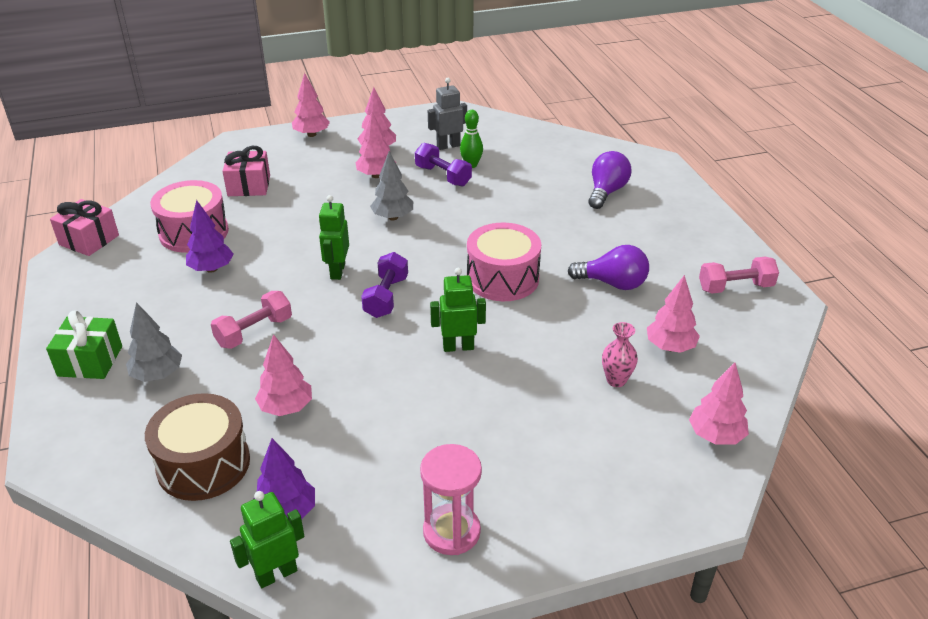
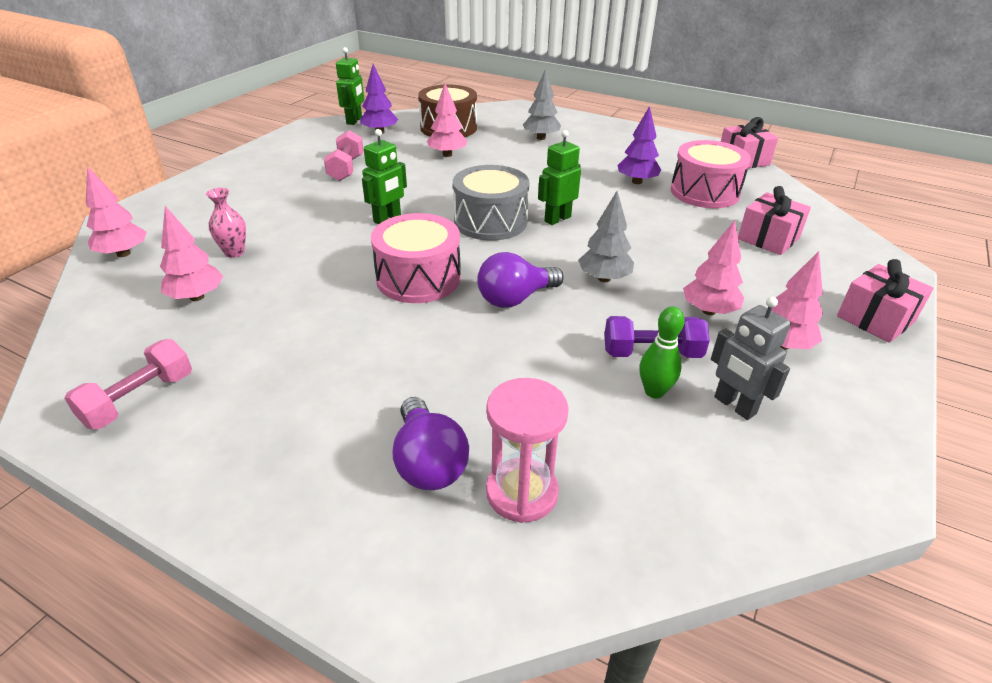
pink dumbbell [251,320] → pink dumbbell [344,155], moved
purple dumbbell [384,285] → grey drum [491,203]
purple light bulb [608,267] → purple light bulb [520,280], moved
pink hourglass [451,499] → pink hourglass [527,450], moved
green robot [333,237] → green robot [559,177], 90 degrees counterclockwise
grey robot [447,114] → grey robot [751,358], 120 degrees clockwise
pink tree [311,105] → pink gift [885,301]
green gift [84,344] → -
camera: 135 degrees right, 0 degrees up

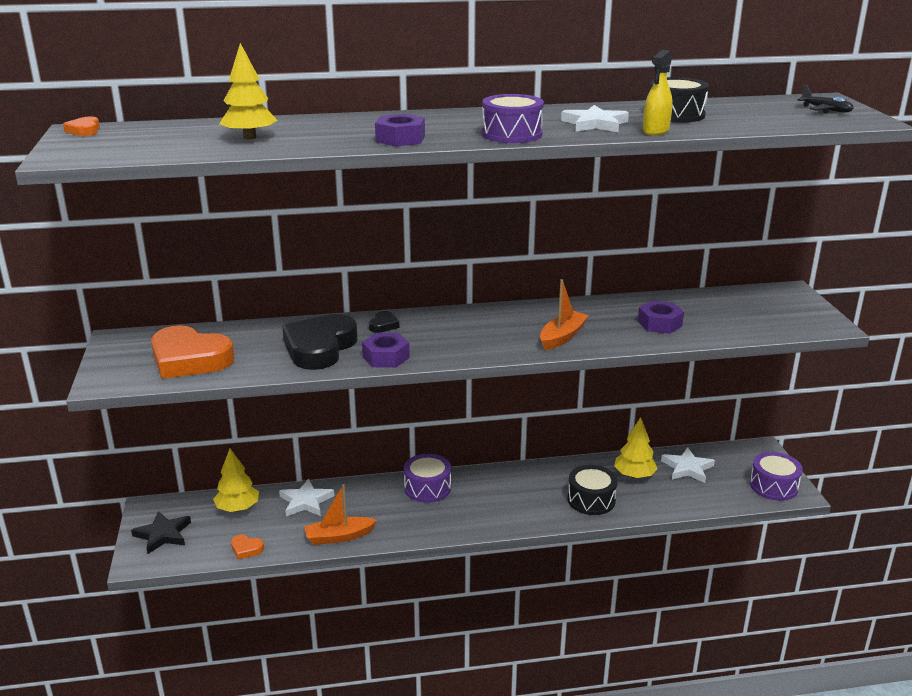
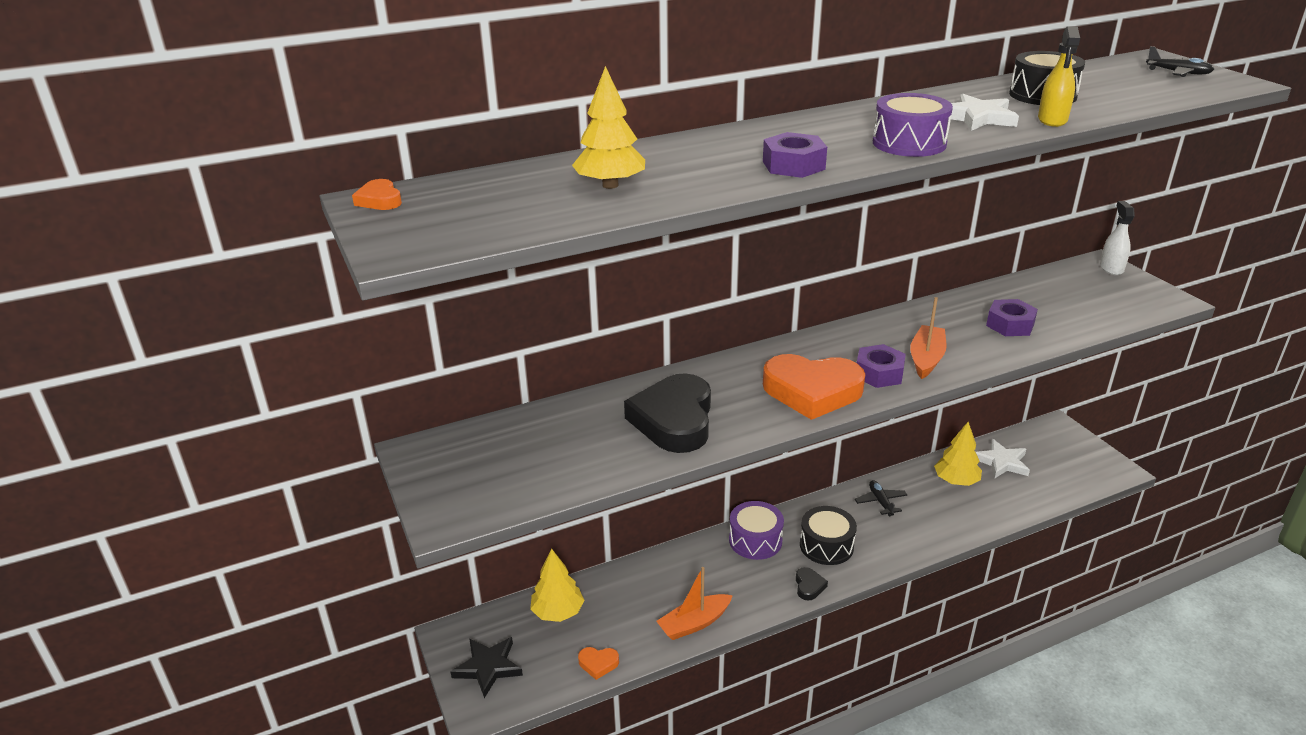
orange heart [192,352] → orange heart [814,387], moved
black heart [384,322] → black heart [812,584], moved
black drum [593,490] → black drum [828,535], moved
- → black plane [881,498]
purple nut [386,350] → purple nut [881,366], moved
- → white spray bottle [1117,238]
white star [306,497] → -
purple drum [776,476] → -
camera: 15 degrees left, 5 degrees up

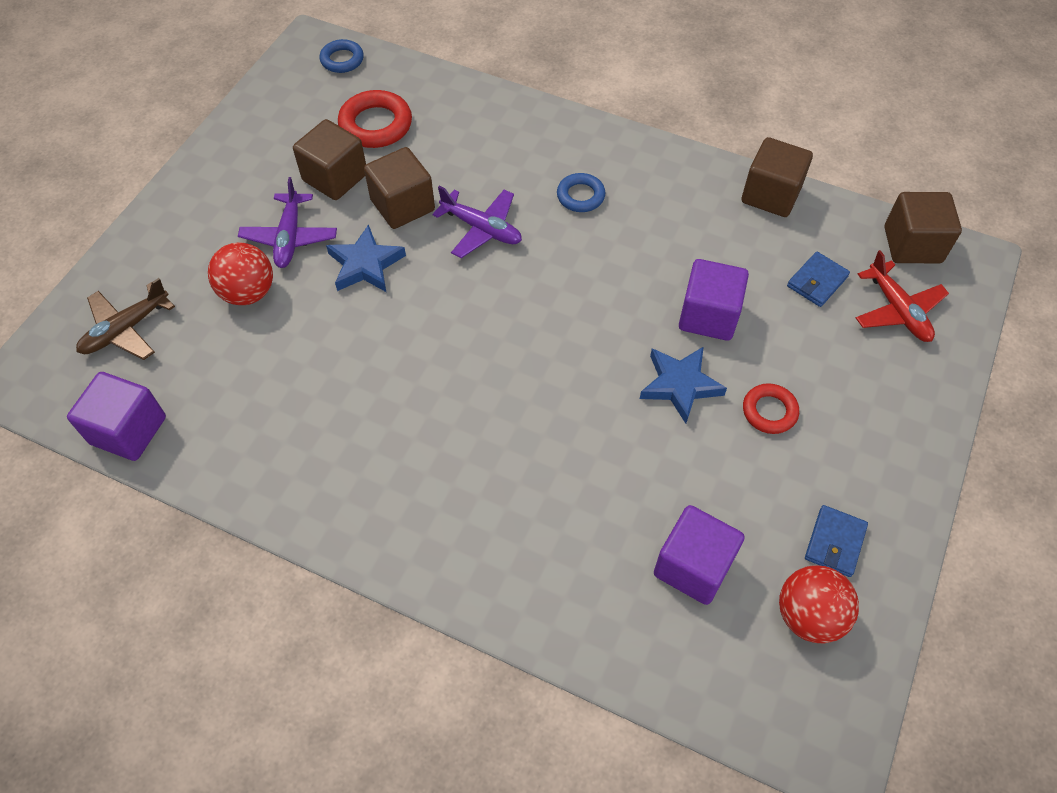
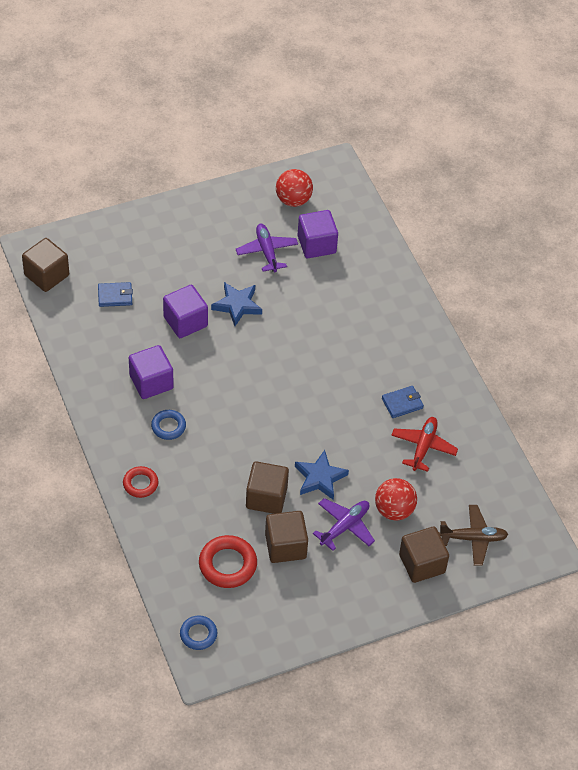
red ring [771,408] → red ring [140,482], moved
purple cube [116,416] → purple cube [151,372], moved
purple plane [477,222] → purple plane [267,248], moved
blue wallet [836,541] → blue wallet [403,402], moved
red plane [902,296] → red plane [424,444], moved
brown cube [777,177] → brown cube [424,555], moved
camera: 140 degrees left, 5 degrees down

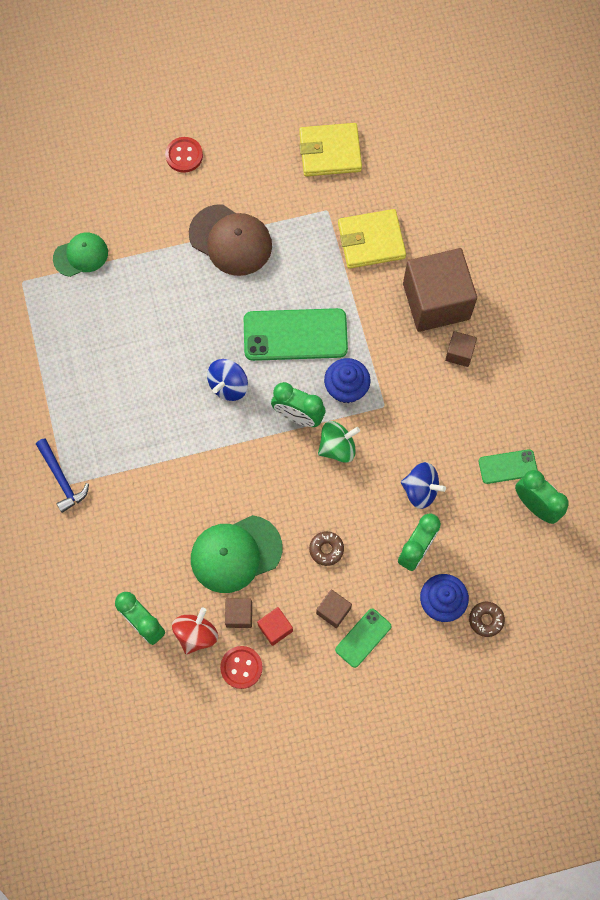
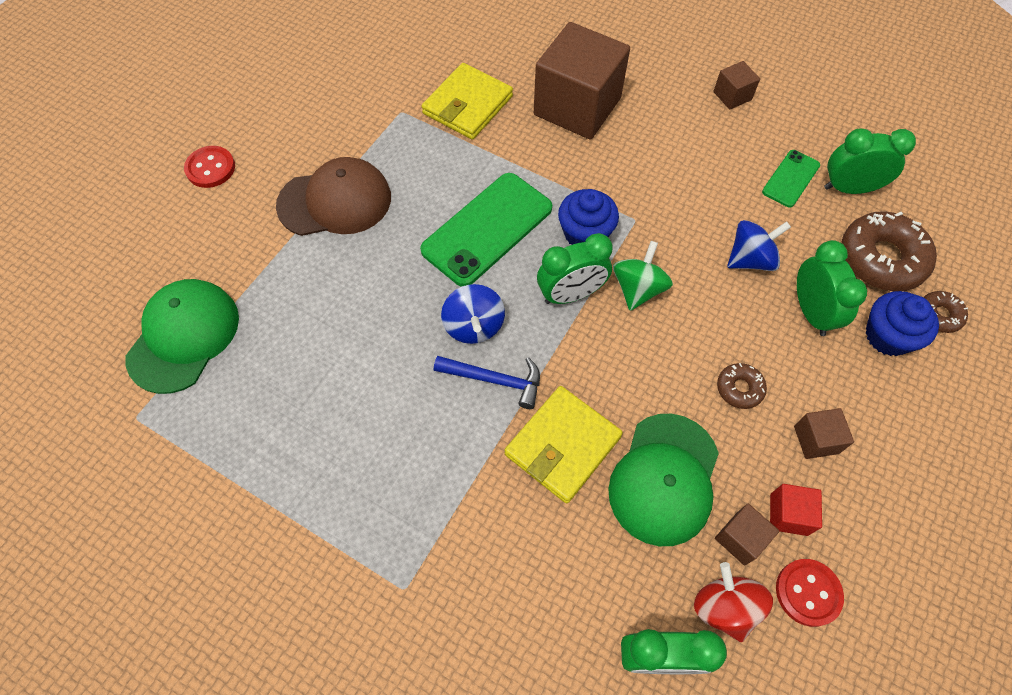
green cap [80,254] → green cap [182,336], x1.57
blue hammer [62,475] → blue hammer [487,382], moved
yellow wallet [330,149] → yellow wallet [564,444], moved
brown cube [461,349] → brown cube [737,85], moved
- → brown donut [889,251]
green phone [363,638] → -
camera: 45 degrees left, 10 degrees down

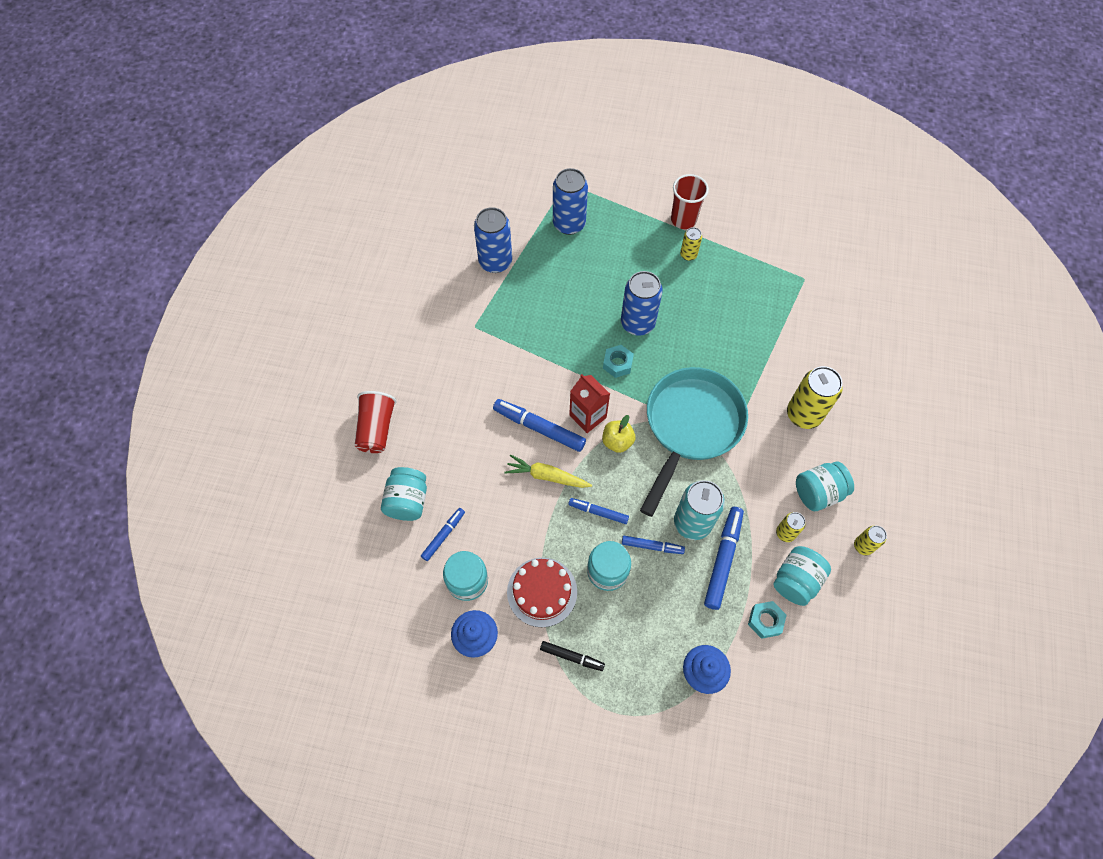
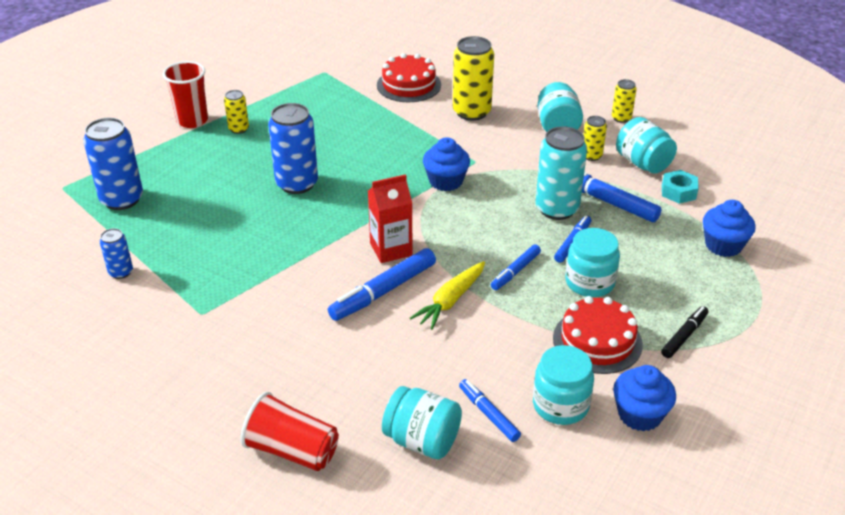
blue can [493,240] → blue can [116,253], x0.52
- → red cake [409,77]
turquoise pan [694,442] → blue cupcake [446,164]
yellow apple [618,434] → -
turquoise nut [618,361] → -
camera: 70 degrees left, 25 degrees down

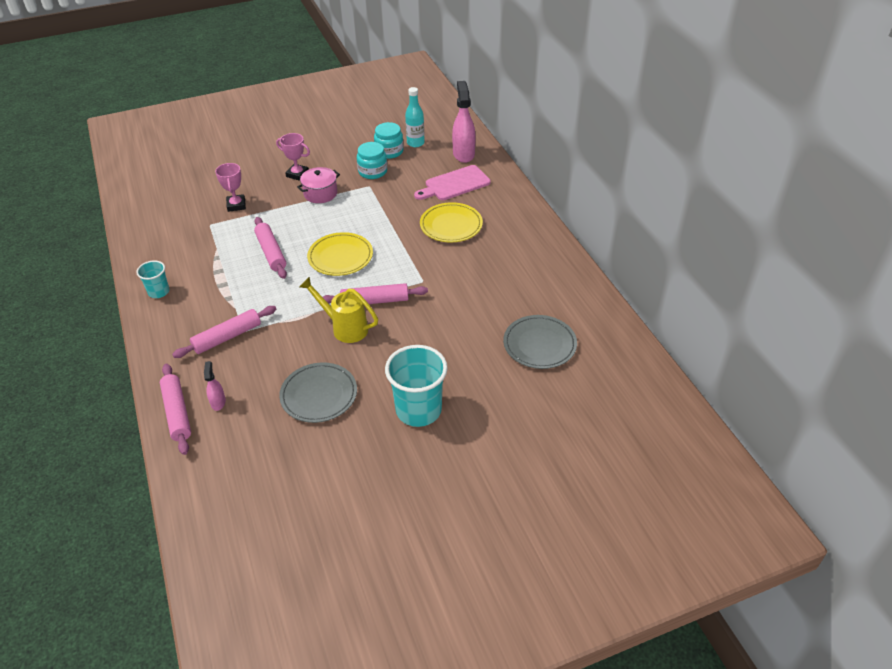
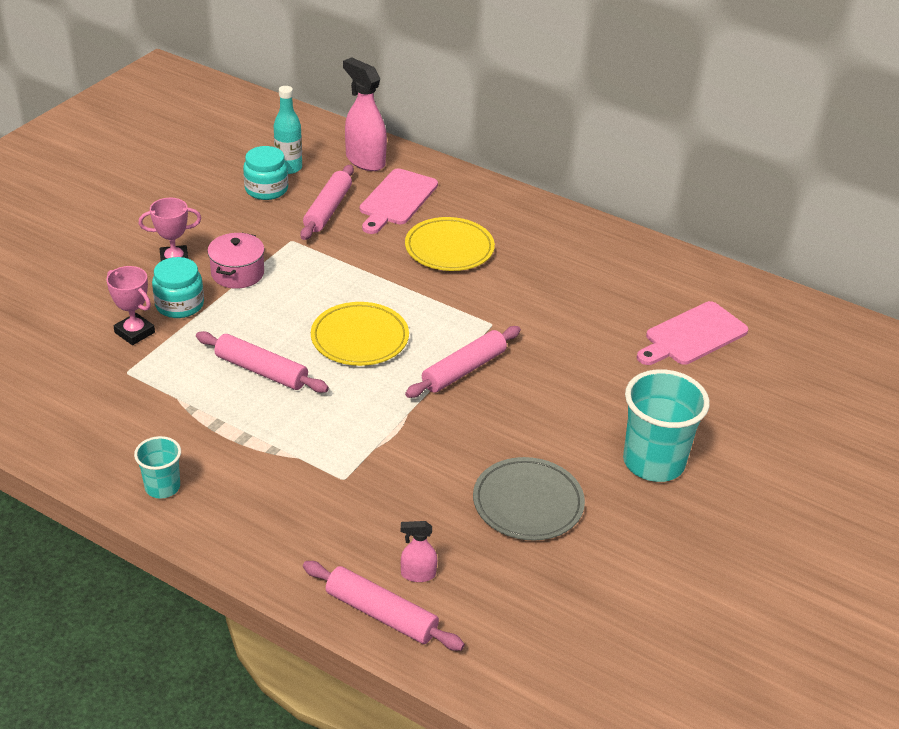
turquoise jar [372,160] → turquoise jar [178,287], moved
pink rolling pin [224,332] → pink rolling pin [327,202], moved
pink spray bottle [215,386] → pink spray bottle [419,551], 45 degrees counterclockwise
grey plate [540,342] → pink cutting board [692,333]
yellow watering can [338,309] → -
camera: 40 degrees left, 5 degrees down

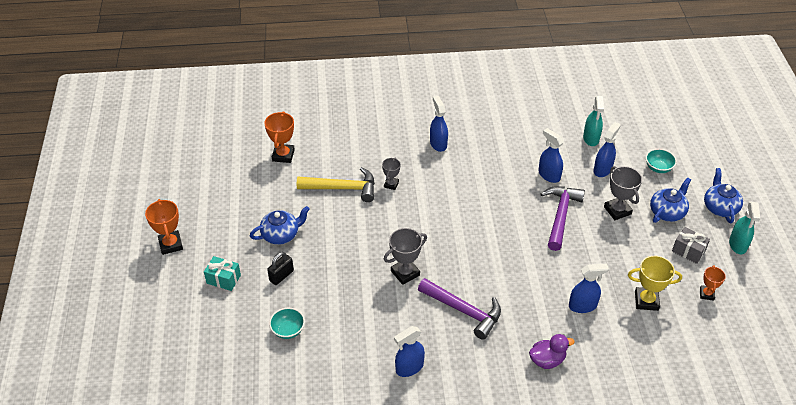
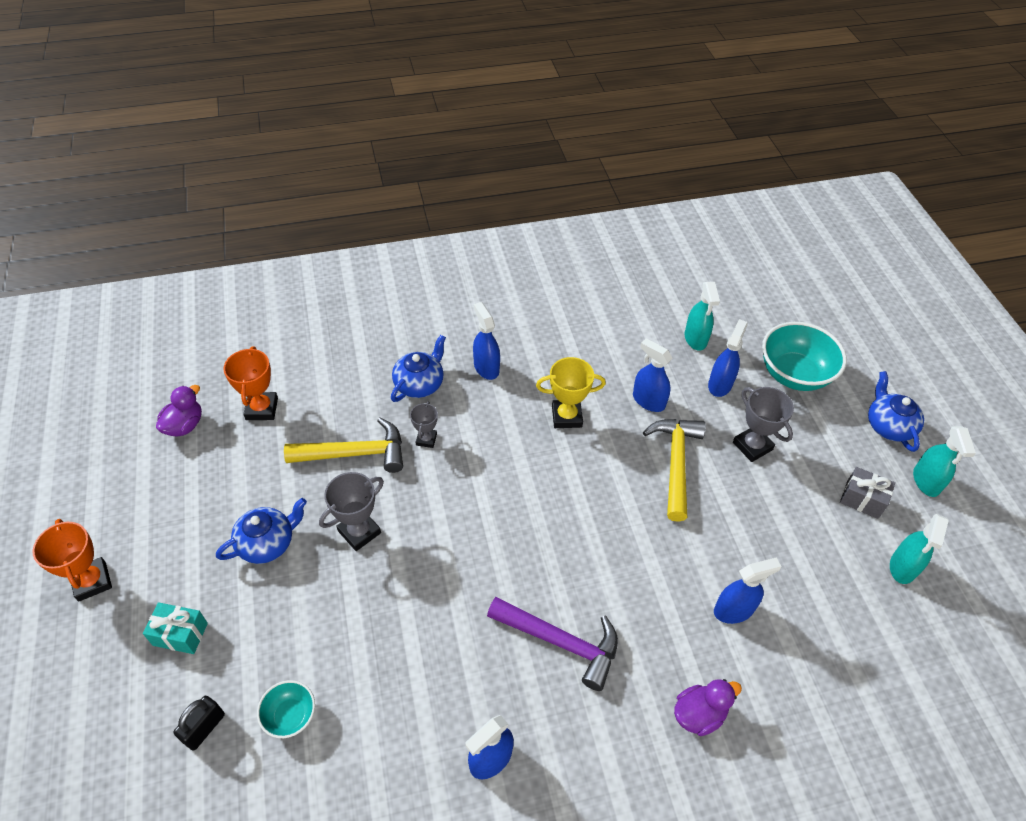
- → purple duck [179,410]
black padlock [280,268] → black padlock [199,723], moved
grey trophy [405,256] → grey trophy [351,511], moved
blue teapot [670,200] → blue teapot [418,368], moved
yellow trophy [655,283] → yellow trophy [571,392], moved
purple hammer [562,218] → yellow hammer [674,470]
turquoise bowl [661,161] → turquoise bowl [804,356], x1.92
orange trophy [713,283] → turquoise spray bottle [919,549]
camera: 10 degrees left, 5 degrees up

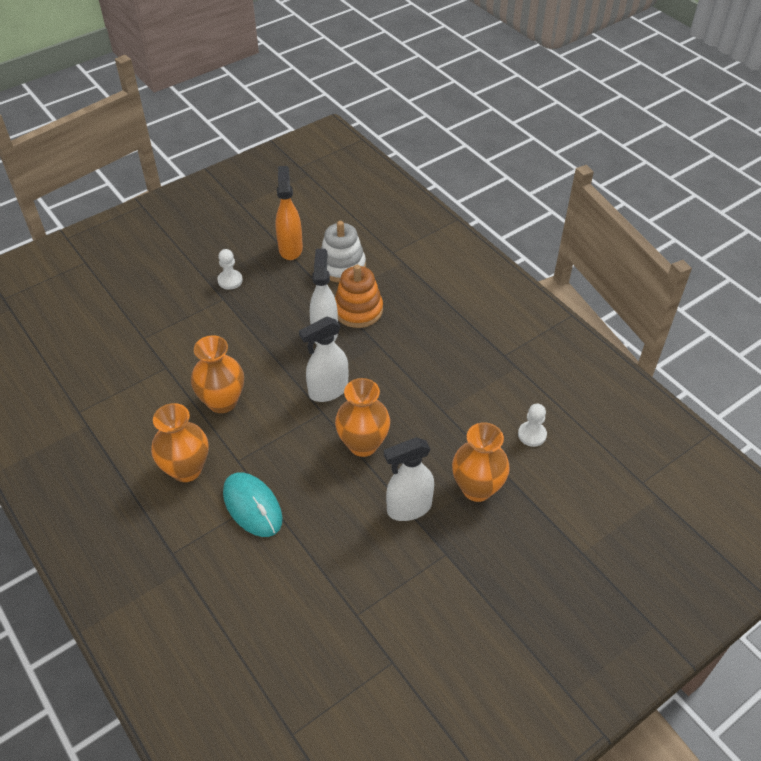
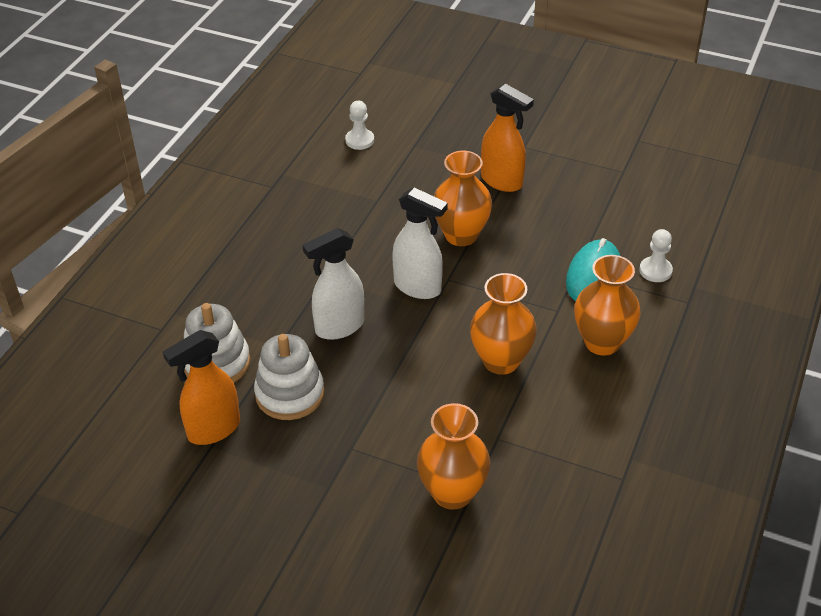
- → white stacking toy [289,377]
orange vase [481,462] → orange vase [453,456], moved
white spray bottle [409,479] → orange spray bottle [507,138]
white pawn [230,269] → white pawn [656,255], moved
orange stacking toy [359,296] → -
camera: 120 degrees left, 5 degrees down

